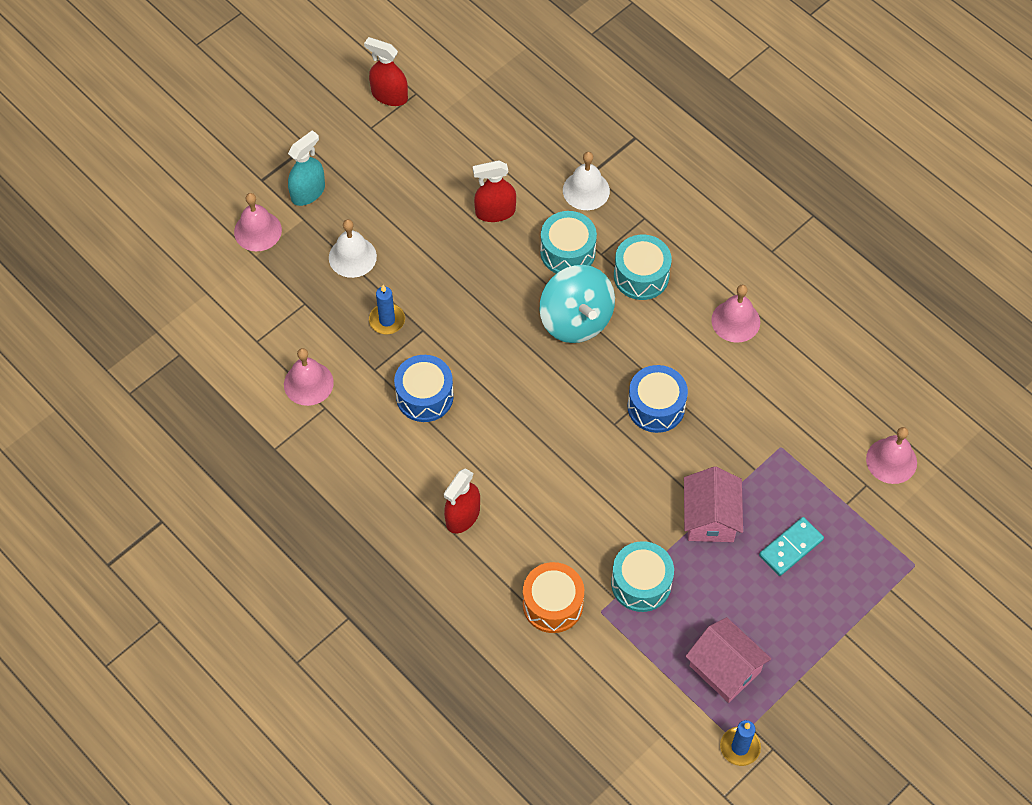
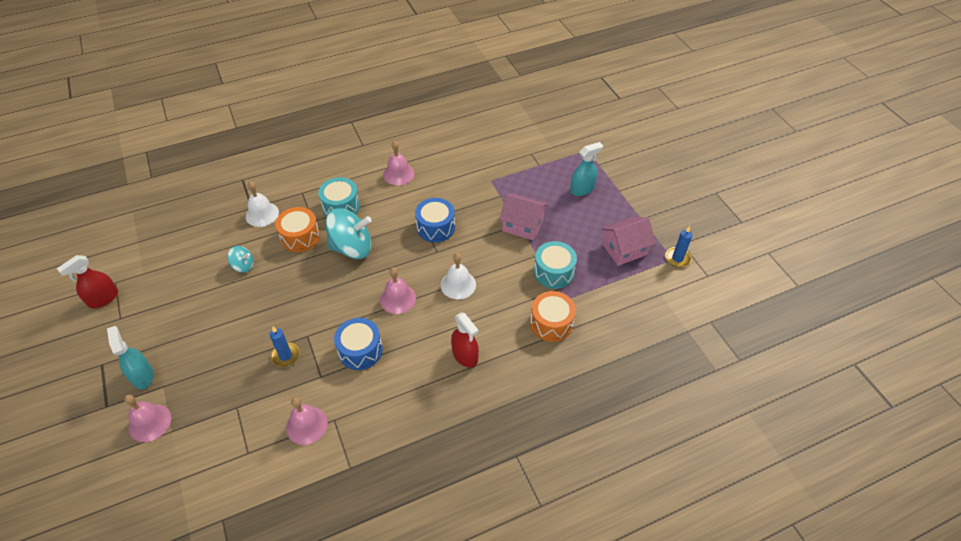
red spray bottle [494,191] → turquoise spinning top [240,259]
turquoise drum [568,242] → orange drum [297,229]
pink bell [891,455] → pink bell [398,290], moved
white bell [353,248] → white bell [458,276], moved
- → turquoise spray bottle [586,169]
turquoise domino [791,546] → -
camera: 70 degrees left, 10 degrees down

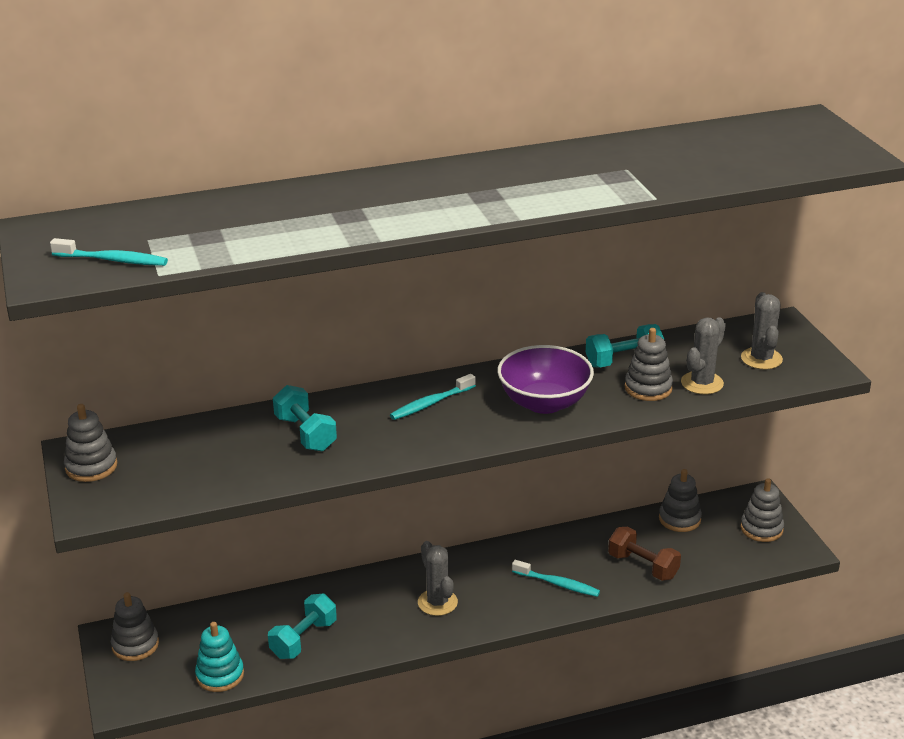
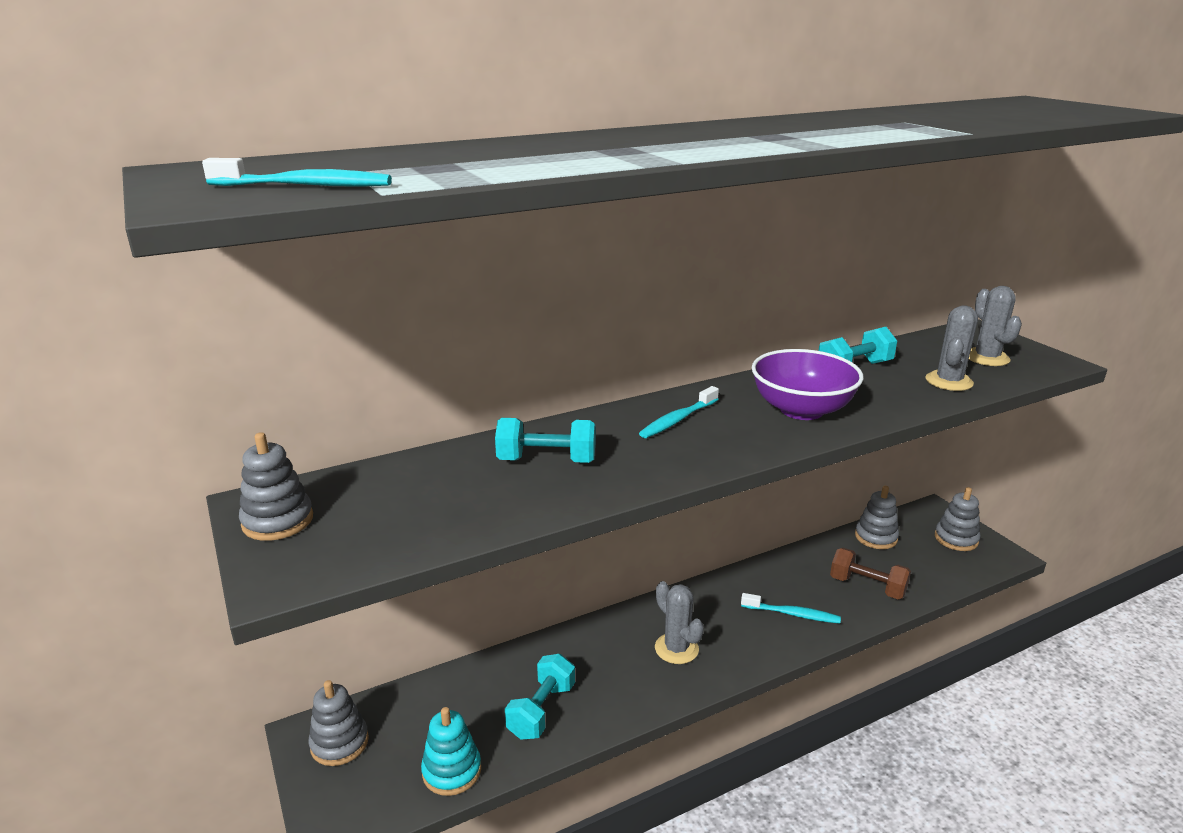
turquoise dumbbell [305,418] → turquoise dumbbell [545,440], 45 degrees counterclockwise
grey stacking toy [648,364] → -
camera: 10 degrees left, 5 degrees down

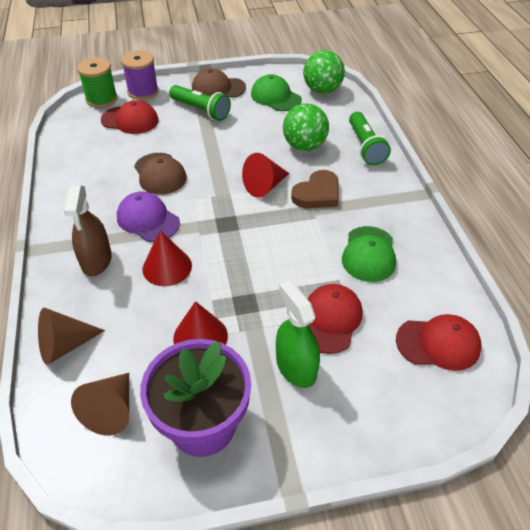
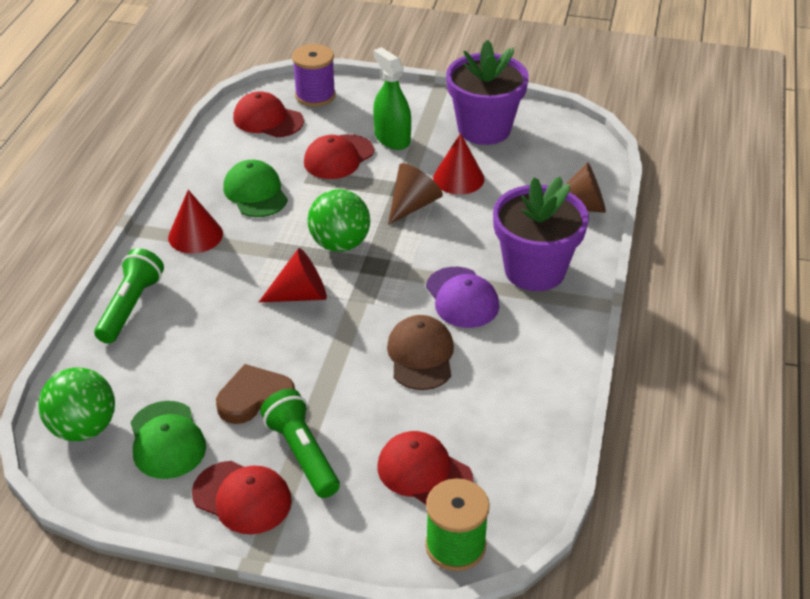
red cone [167,258] → red cone [195,222], moved
brown cap [219,83] → red cap [242,497]
brown heart [315,189] → brown heart [255,394], moved
green cap [369,254] → green cap [255,188], 60 degrees counterclockwise
purple spool [140,75] → purple spool [314,75], moved
green ball [306,127] → green ball [338,220], moved
green spray bottle [298,334] → green spray bottle [392,98], 150 degrees clockwise
brown cone [100,404] → brown cone [415,194], moved
brown spray bottle [88,230] → purple flower pot [541,234]
camera: 155 degrees left, 5 degrees down

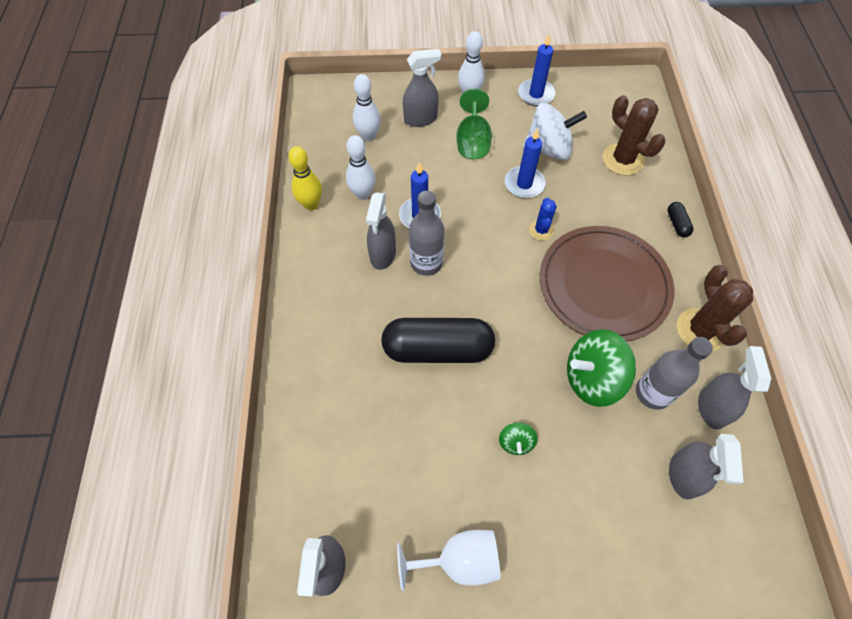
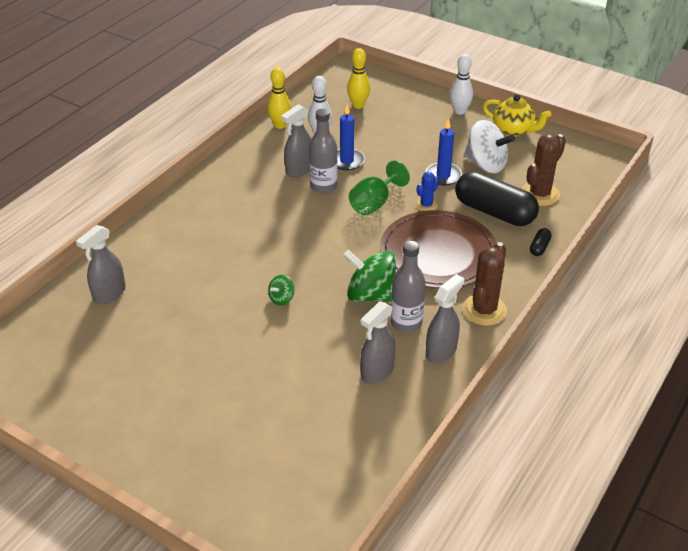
white bowling pin [367,107] → yellow bowling pin [358,78]
green goblet [474,124] → green goblet [379,188], moved
black capsule [438,340] → black capsule [497,198], moved
blue candle [536,70] → yellow teapot [517,115]
brown cactus [634,135] → brown cactus [543,170], 45 degrees clockwise
white goblet [449,560] → -
grey spray bottle [422,88] → -
camera: 35 degrees right, 20 degrees down

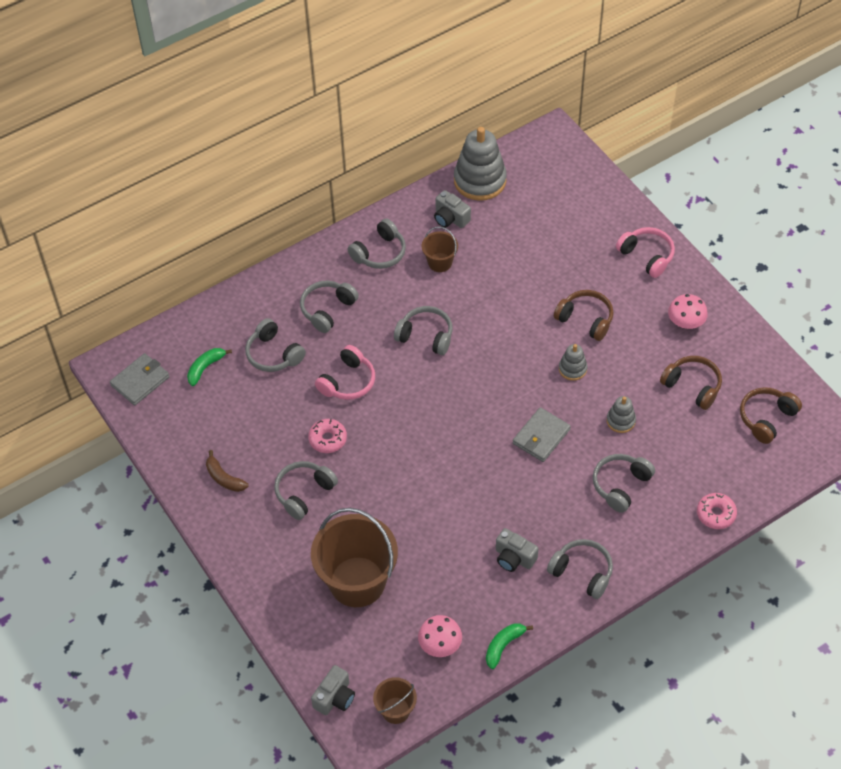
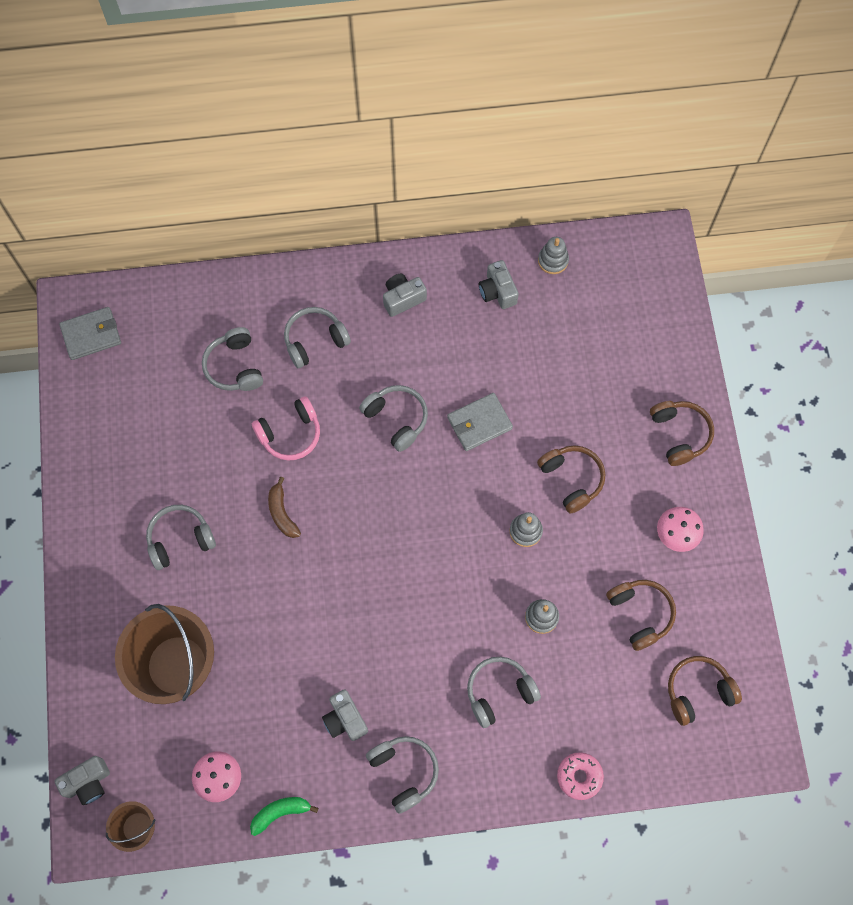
brown banana [227,471] → brown banana [284,507], moved
grey headphones [376,244] → grey camera [405,295]
grey wallet [542,434] → grey wallet [480,422], moved
grey stacking toy [480,164] → grey stacking toy [553,255], x0.50
pink headphones [645,252] → brown headphones [682,433]
green banana [209,367] → -
pink donut [327,436] → -
brown bucket [440,249] → -
camera: 25 degrees right, 15 degrees up

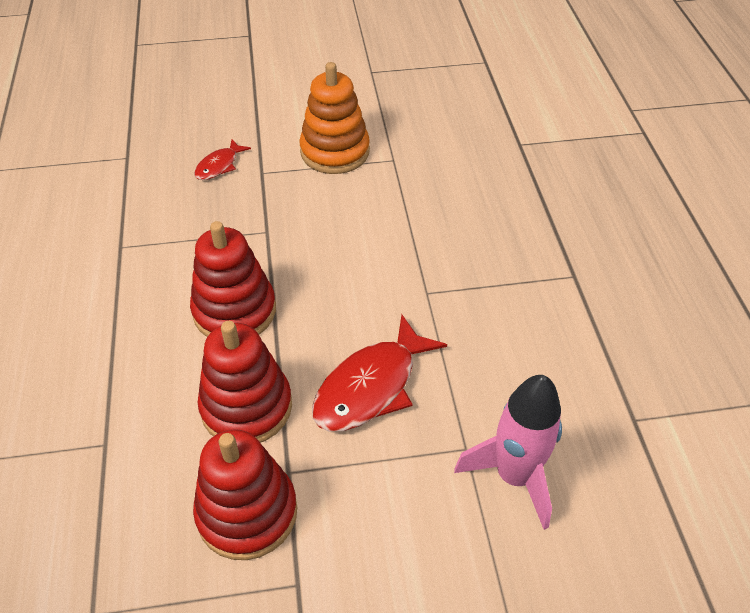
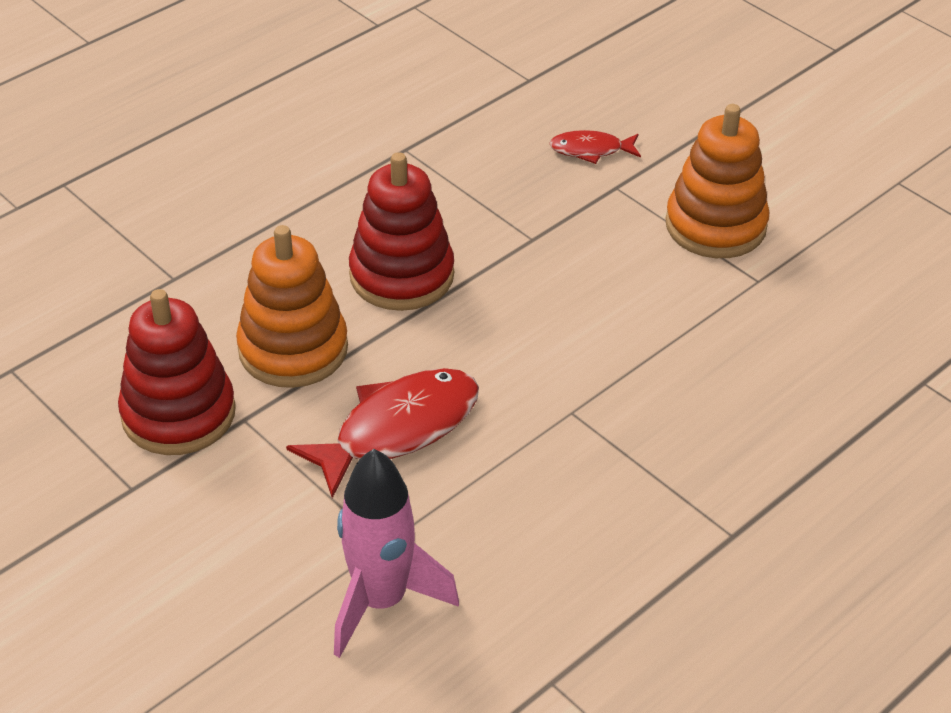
red stacking toy [244,382] → orange stacking toy [292,306]
red fish [379,373] → red fish [382,433], 135 degrees clockwise
camera: 55 degrees right, 5 degrees down

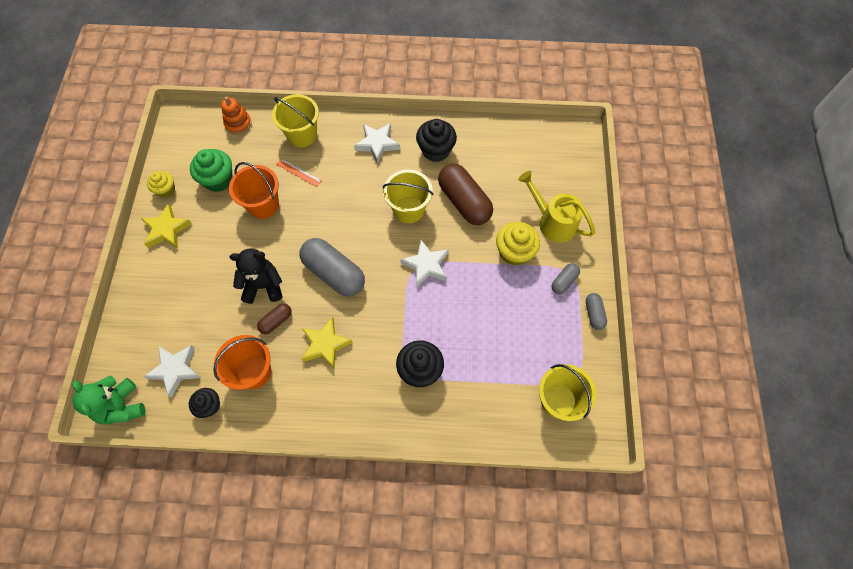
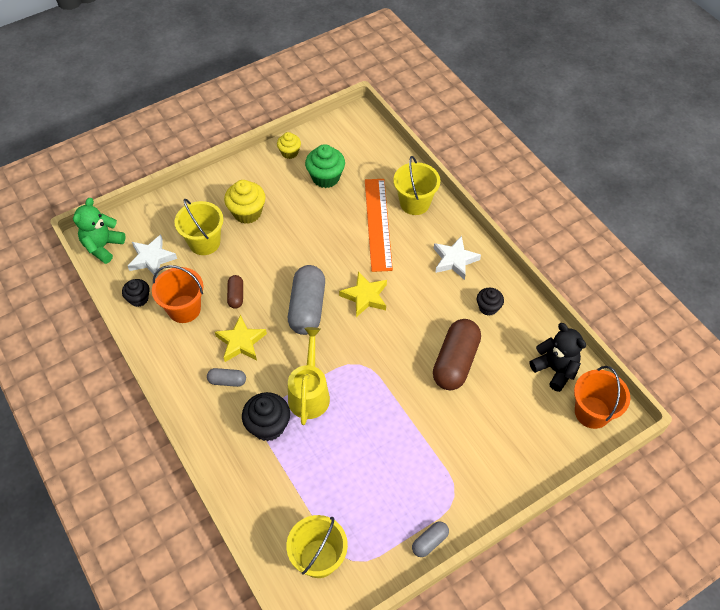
yellow bucket [408,196] → yellow bucket [199,227], moved
grey capsule [565,278] → grey capsule [226,377], moved
yellow cupcake [518,244] → yellow cupcake [245,202], moved
brown capsule [274,319] → brown capsule [235,292], 75 degrees clockwise
yellow watering can [556,207] → yellow watering can [309,376], moved
yellow star [166,226] → yellow star [363,294], moved
orange ruler [299,172] → orange ruler [379,225], x2.27
black cupcake [436,140] → black cupcake [490,302], x0.62
black teddy bear [256,276] → black teddy bear [558,357], moved
orange bucket [254,190] → orange bucket [602,397], moved
orange stacking toy [236,115] → -
white star [424,263] → -
camera: 55 degrees right, 10 degrees down

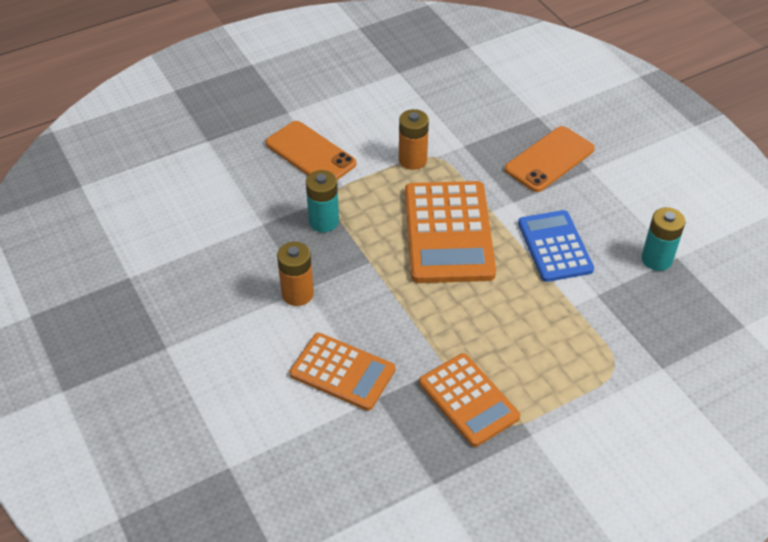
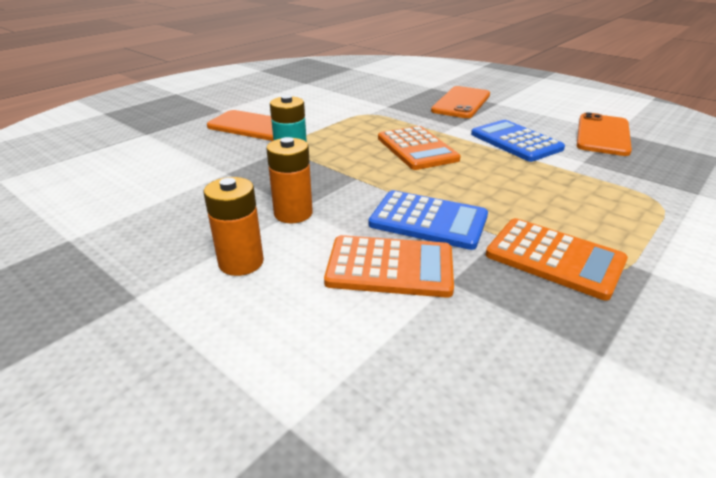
orange battery [414,139] → orange battery [233,226], moved
- → blue calculator [428,220]
orange calculator [450,232] → orange calculator [419,148], x0.64
turquoise battery [663,239] → orange phone [604,134]
camera: 20 degrees left, 15 degrees down

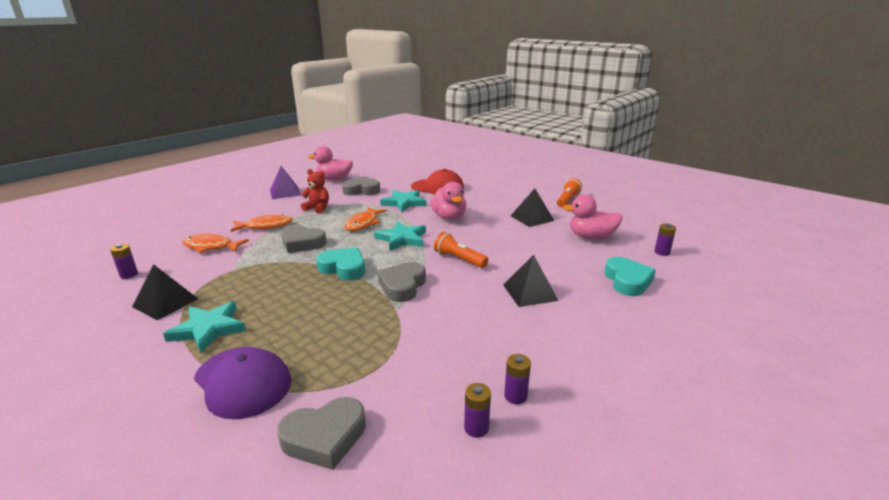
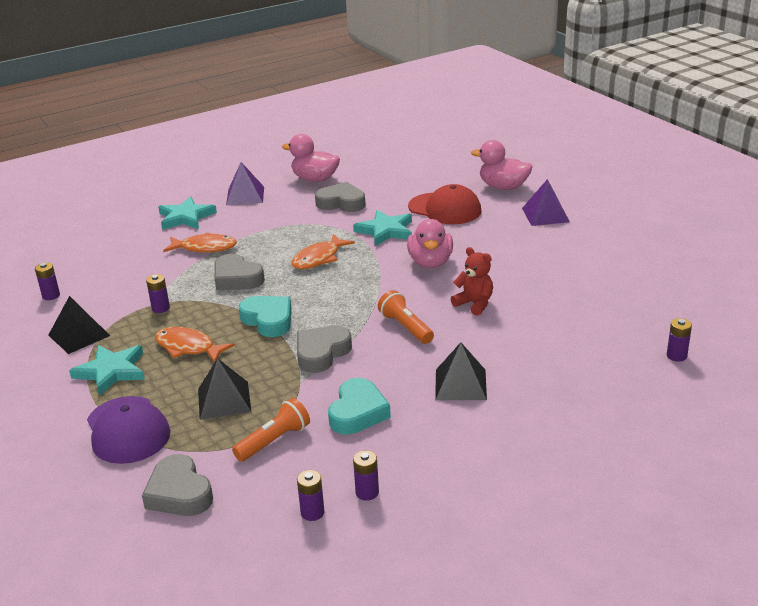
grey heart [321,433] → grey heart [177,485], 60 degrees clockwise
- → purple battery [158,293]
orange fish [216,243] → orange fish [195,345], moved
turquoise star [400,236] → turquoise star [187,213], moved
black pyramid [532,207] → black pyramid [224,389], moved
orange flashlight [569,192] → orange flashlight [271,430], moved
turquoise heart [630,276] → turquoise heart [359,406], moved
red teddy bear [315,191] → red teddy bear [472,281], moved
pink duck [593,217] → pink duck [502,165], moved
- → purple pyramid [546,202]
camera: 20 degrees right, 5 degrees up

